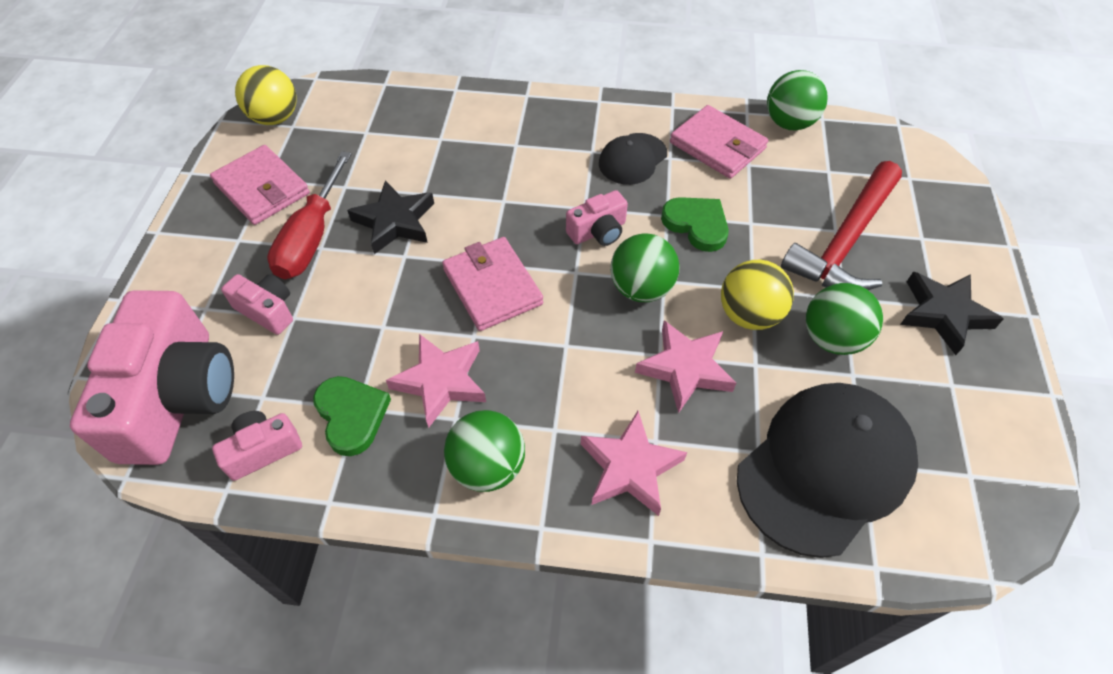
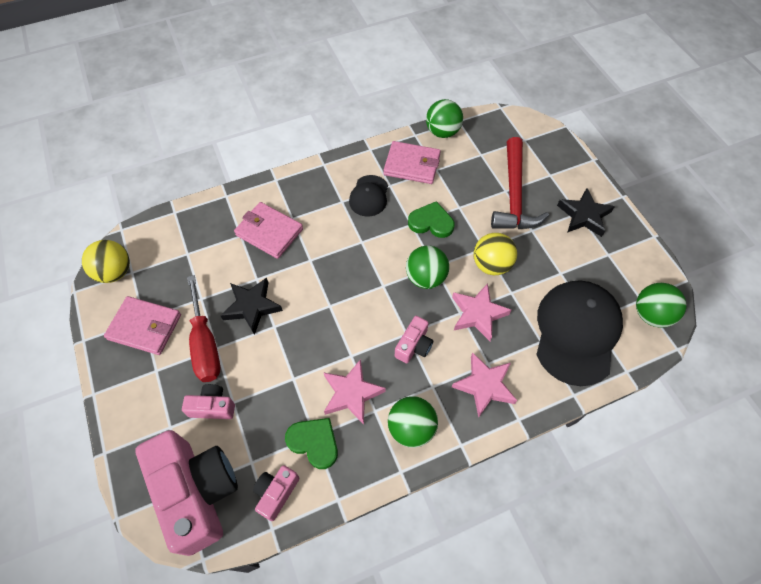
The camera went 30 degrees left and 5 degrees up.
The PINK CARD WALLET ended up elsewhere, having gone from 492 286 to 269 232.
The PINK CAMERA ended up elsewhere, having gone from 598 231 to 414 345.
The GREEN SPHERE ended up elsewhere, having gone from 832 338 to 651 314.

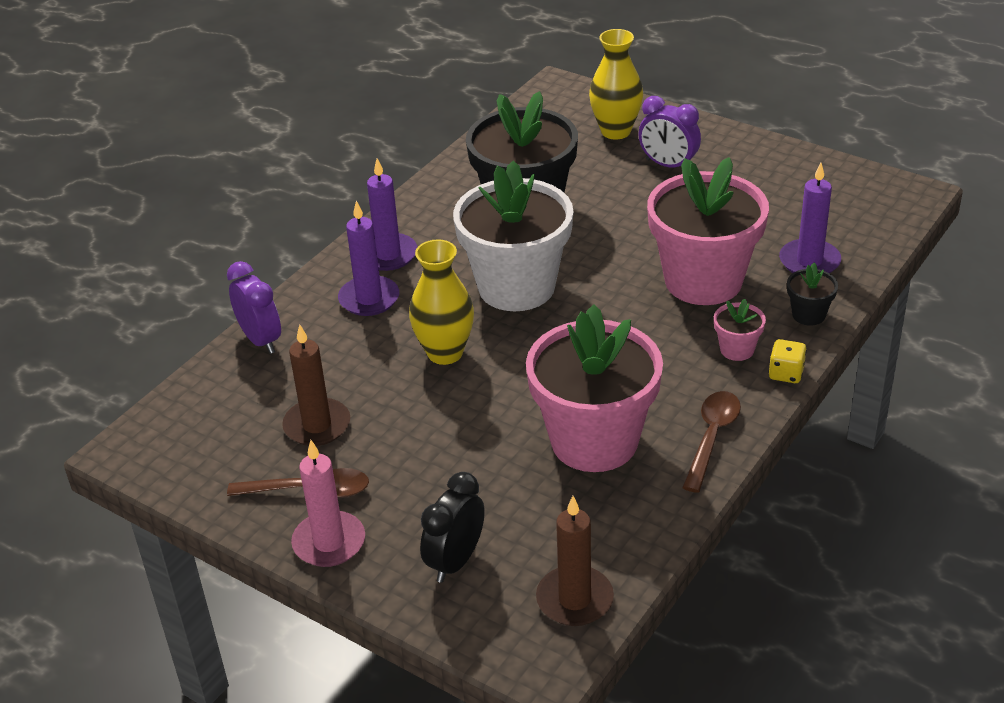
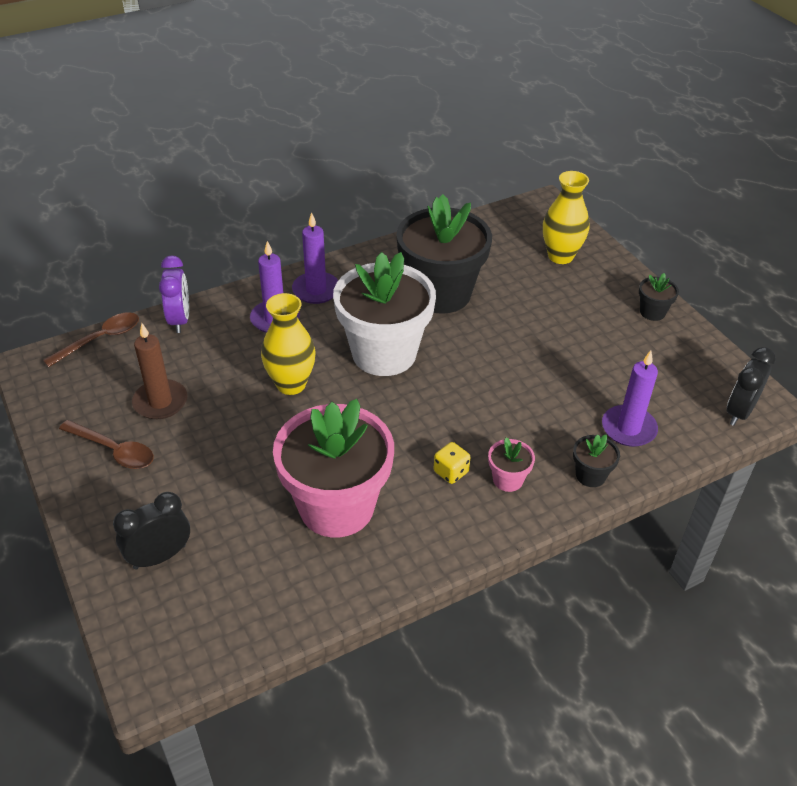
The camera went 25 degrees right and 5 degrees up.
The second view lost the PINK PILLAR CANDLE at 329 542.
The second view lost the BROWN PILLAR CANDLE at 574 599.
The second view lost the ROYAL PURPLE BEDSIDE CLOCK at 668 165.
The second view lost the PINK FLOWER POT at 703 281.
The BROWN SPOON ended up elsewhere, having gone from 711 438 to 100 339.
The GOLDEN GAME DIE ended up elsewhere, having gone from 786 373 to 451 472.
The second view gained the EBONY FLOWER POT at 652 312.
The second view gained the EBONY BEDSIDE CLOCK at 739 412.

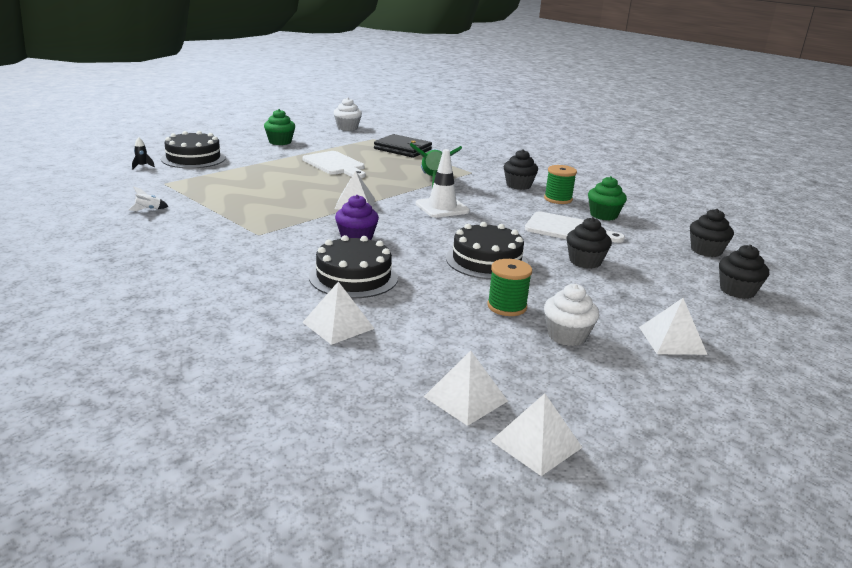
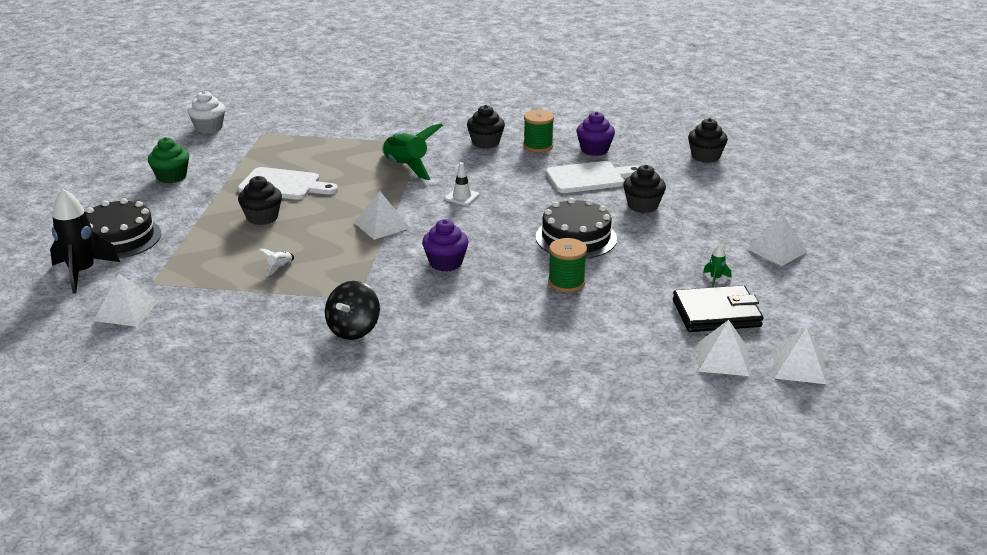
The camera went 35 degrees left and 5 degrees up.
The SNOW-WHITE SPACESHIP ended up elsewhere, having gone from 148 209 to 280 268.
The size of the EBONY SPACESHIP at 142 166 changed by a factor of 2.36.
The SNOW-WHITE PYRAMID SHAPE ended up elsewhere, having gone from 338 325 to 126 311.
The second view lost the EBONY CAKE at 353 277.
The EBONY CARD WALLET ended up elsewhere, having gone from 403 149 to 716 313.
The size of the SNOW-WHITE ROAD CONE at 442 207 changed by a factor of 0.58.
The GREEN SPOOL ended up elsewhere, having gone from 507 306 to 566 282.
Where the SNOW-WHITE FAIRY CAKE stood at 567 336, the GREEN SPACESHIP came to stand at 715 279.
What was the GREEN FAIRY CAKE at 603 215 turned into the ROYAL PURPLE FAIRY CAKE at 594 150.
The EBONY FAIRY CAKE ended up elsewhere, having gone from 737 291 to 262 217.
The second view gained the EBONY WHIRLIGIG at 354 329.

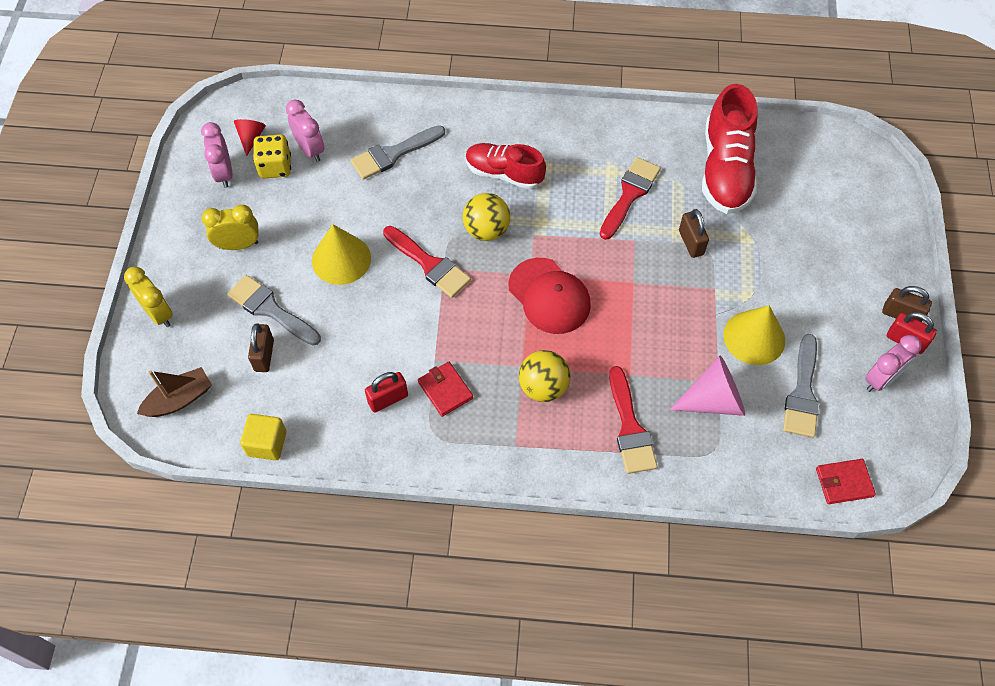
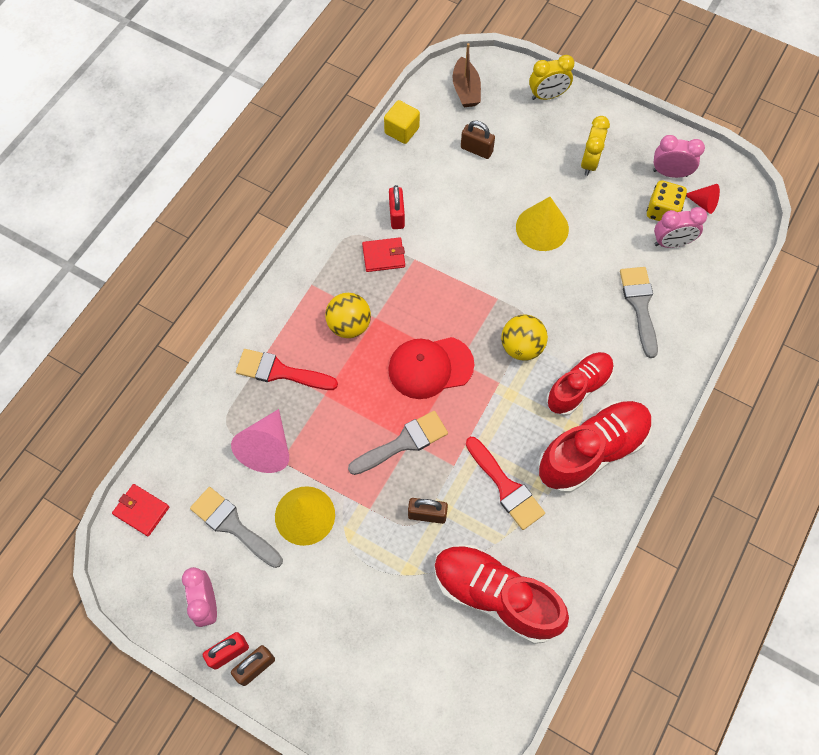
The camera went 115 degrees right and 5 degrees up.
The GRAY BRUSH ended up elsewhere, having gone from 270 309 to 403 443.
The second view lost the CRIMSON BRUSH at 429 264.
The CRIMSON CARD WALLET at 844 482 ended up facing another way, 75 degrees counterclockwise from before.
The second view gained the CRIMSON SNEAKER at 592 451.

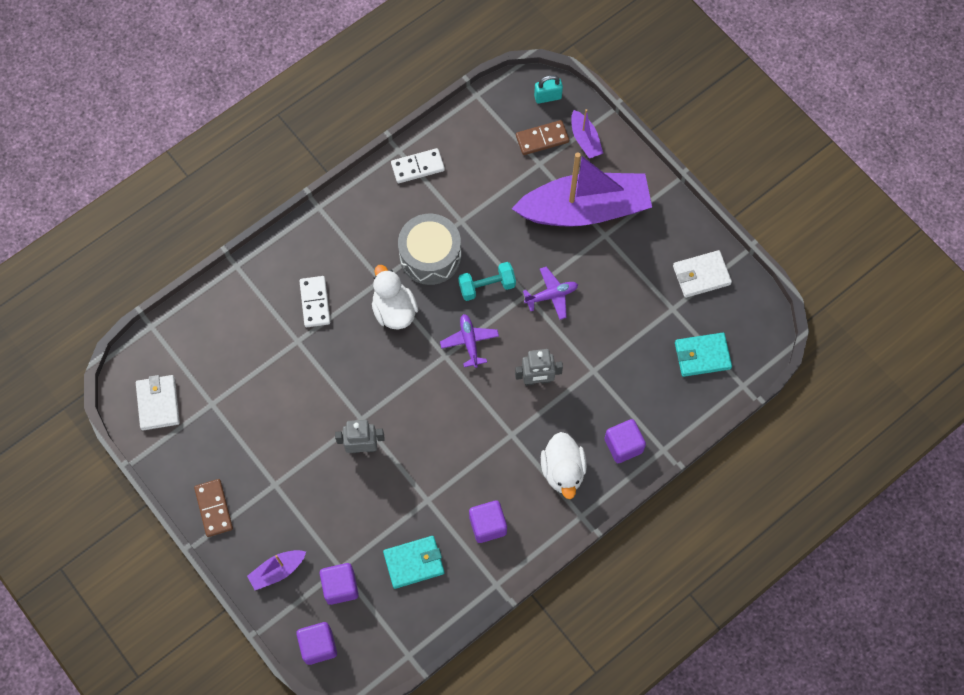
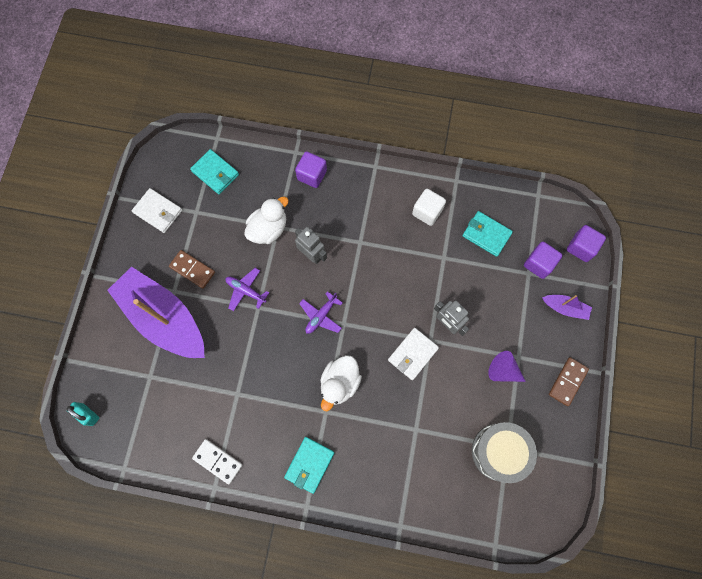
The camera went 130 degrees left and 5 degrees up.
The SNOW-WHITE CARD WALLET ended up elsewhere, having gone from 158 403 to 413 354.
The second view lost the SNOW-WHITE DOMINO TILE at 315 302.
The GRAY SNARE DRUM ended up elsewhere, having gone from 430 256 to 499 452.
The second view lost the TURQUOISE HAND WEIGHT at 487 286.
What was the ROYAL PURPLE BLOCK at 487 525 turned into the SNOW-WHITE BLOCK at 427 212.
The BROWN DOMINO TILE ended up elsewhere, having gone from 542 139 to 192 269.
The SNOW-WHITE RUBBER DUCK ended up elsewhere, having gone from 563 471 to 268 229.
The second view lost the ROYAL PURPLE SAILBOAT at 585 139.
The second view gained the TURQUOISE CARD WALLET at 309 464.
The second view gained the ROYAL PURPLE SOLID CONE at 503 370.

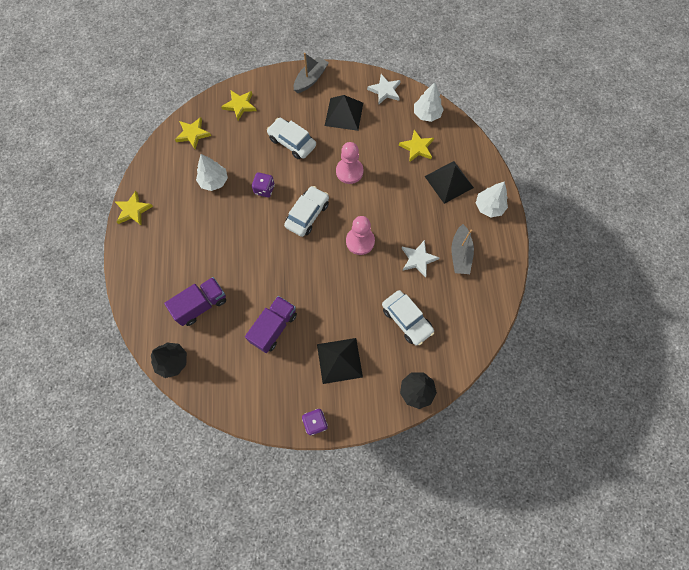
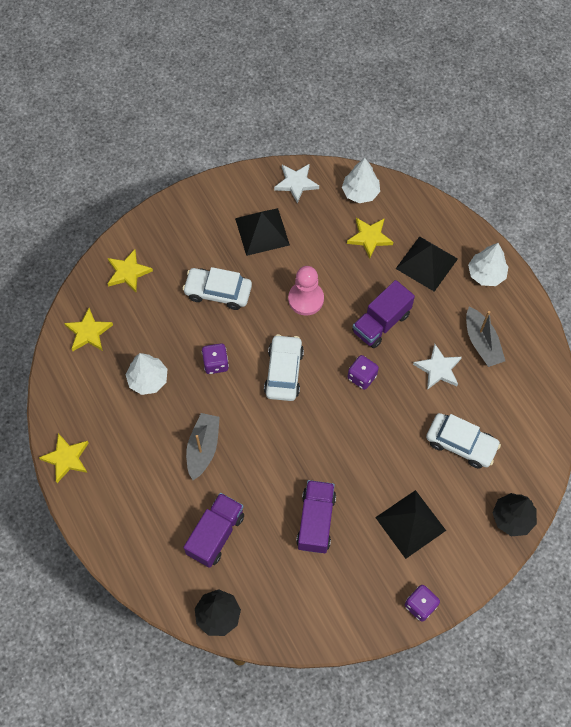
The camera went 25 degrees left and 5 degrees down.
The GRAY SAILBOAT ended up elsewhere, having gone from 310 79 to 203 448.
Where the PINK CHESS PAWN stood at 360 241, the ROYAL PURPLE GAME DIE came to stand at 362 377.
The second view gained the ROYAL PURPLE TRUCK at 381 323.

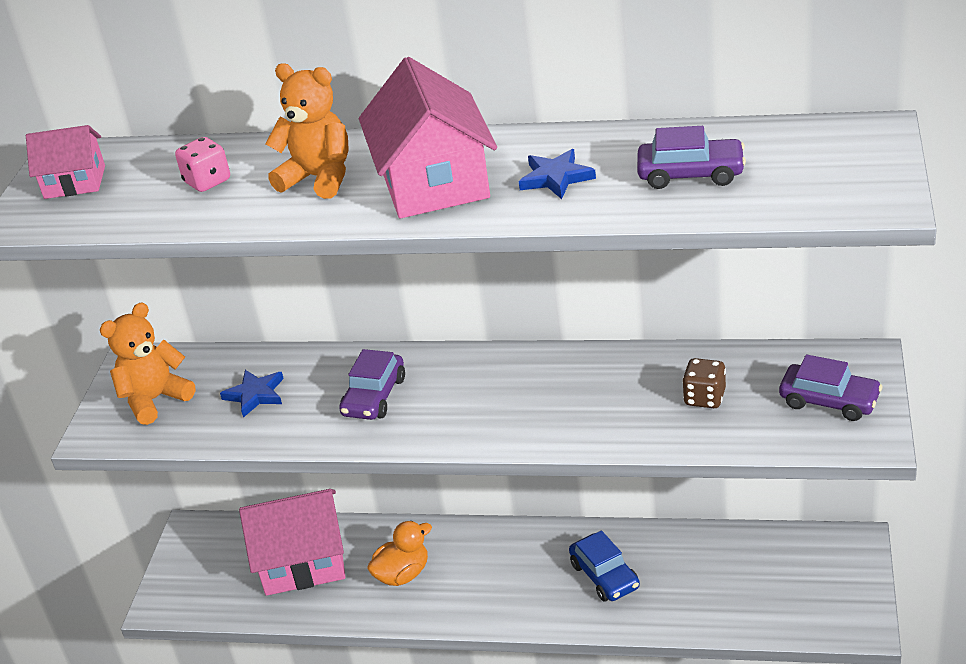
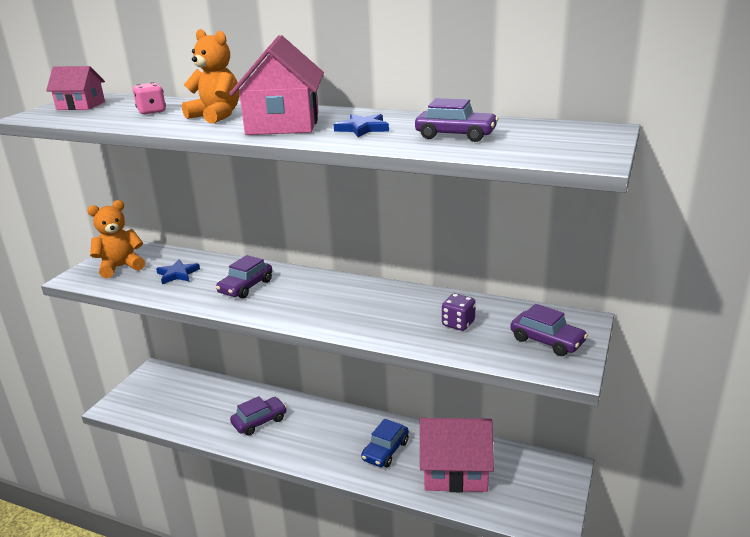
The camera went 10 degrees right and 10 degrees down.
The PINK TOY HOUSE ended up elsewhere, having gone from 303 562 to 455 471.
Where the ORANGE RUBBER DUCK stood at 403 574, the ROYAL PURPLE TOY CAR came to stand at 259 421.
The BLUE TOY CAR at 604 576 ended up facing another way, 45 degrees clockwise from before.
What was the BROWN GAME DIE at 704 398 turned into the ROYAL PURPLE GAME DIE at 458 324.

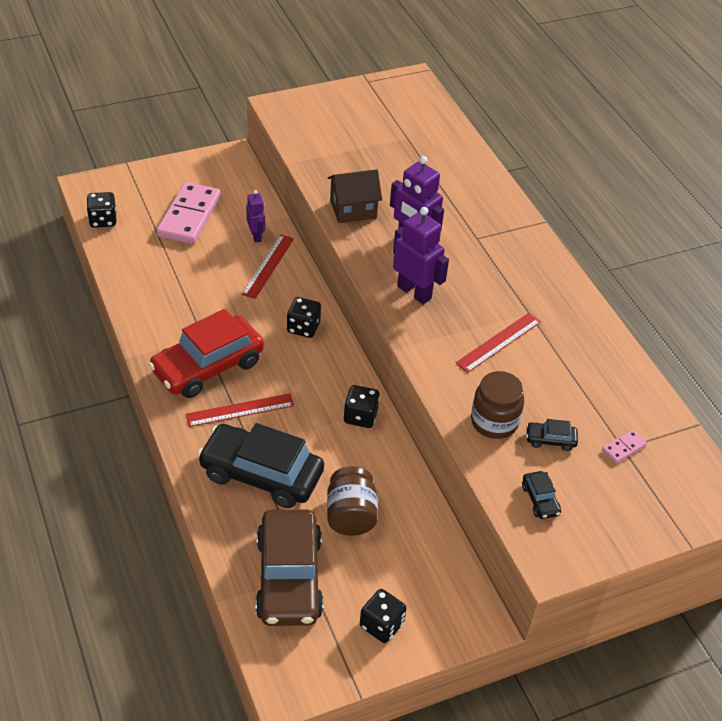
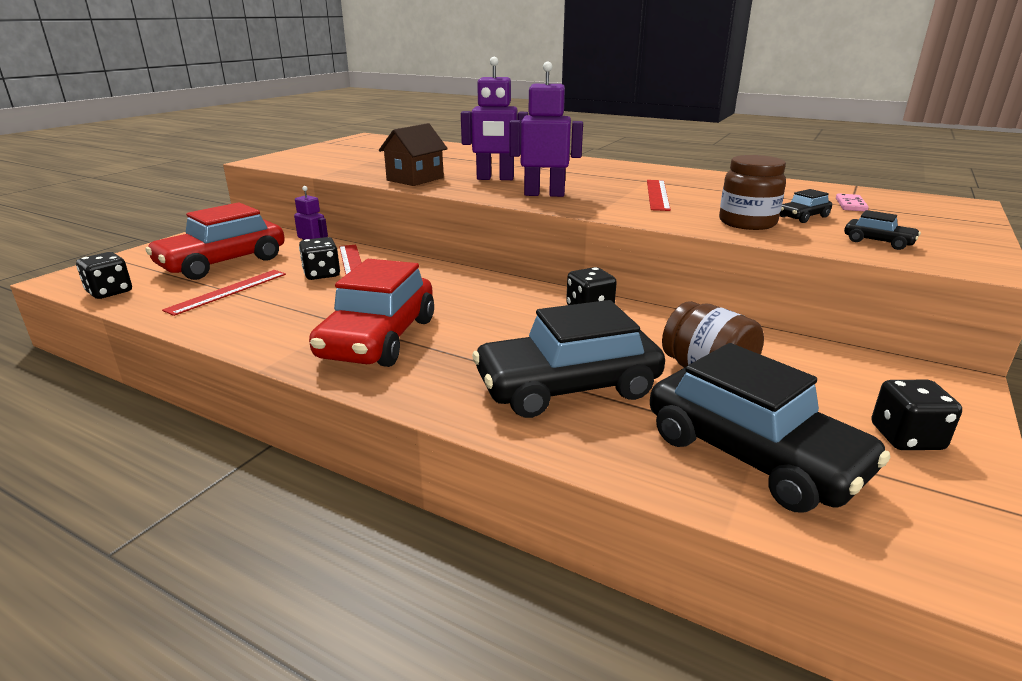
The camera went 35 degrees left and 20 degrees down.
Where the PINK DOMINO TILE stood at 189 216, the CRIMSON TOY CAR came to stand at 222 263.
The CRIMSON RULER ended up elsewhere, having gone from 240 410 to 228 291.
What was the BROWN TOY CAR at 289 578 turned into the EBONY TOY CAR at 752 455.
The EBONY GAME DIE ended up elsewhere, having gone from 303 327 to 322 274.

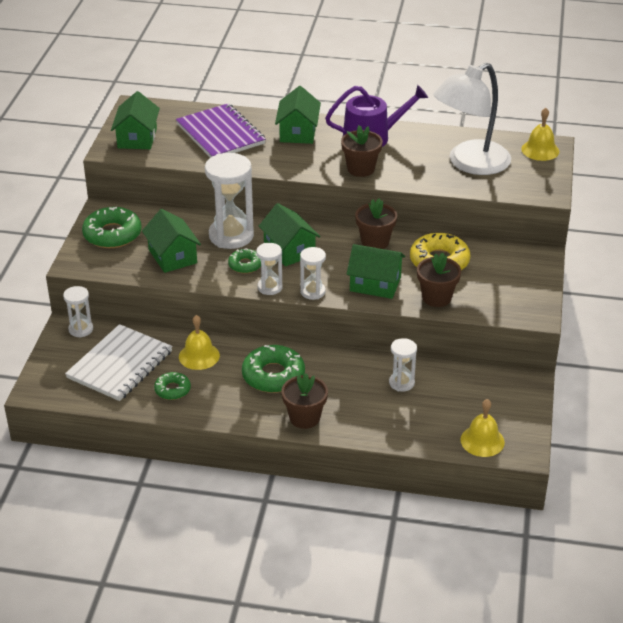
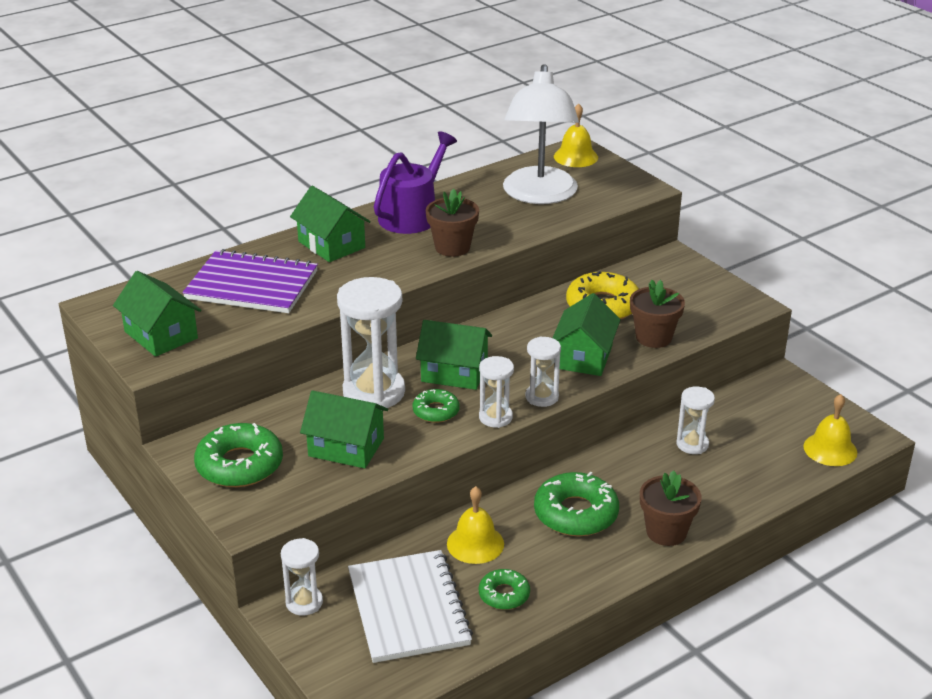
The camera went 45 degrees left and 5 degrees down.
The GREEN TOY HOUSE at 375 284 ended up facing another way, 45 degrees counterclockwise from before.
The second view lost the BROWN FLOWER POT at 375 242.

